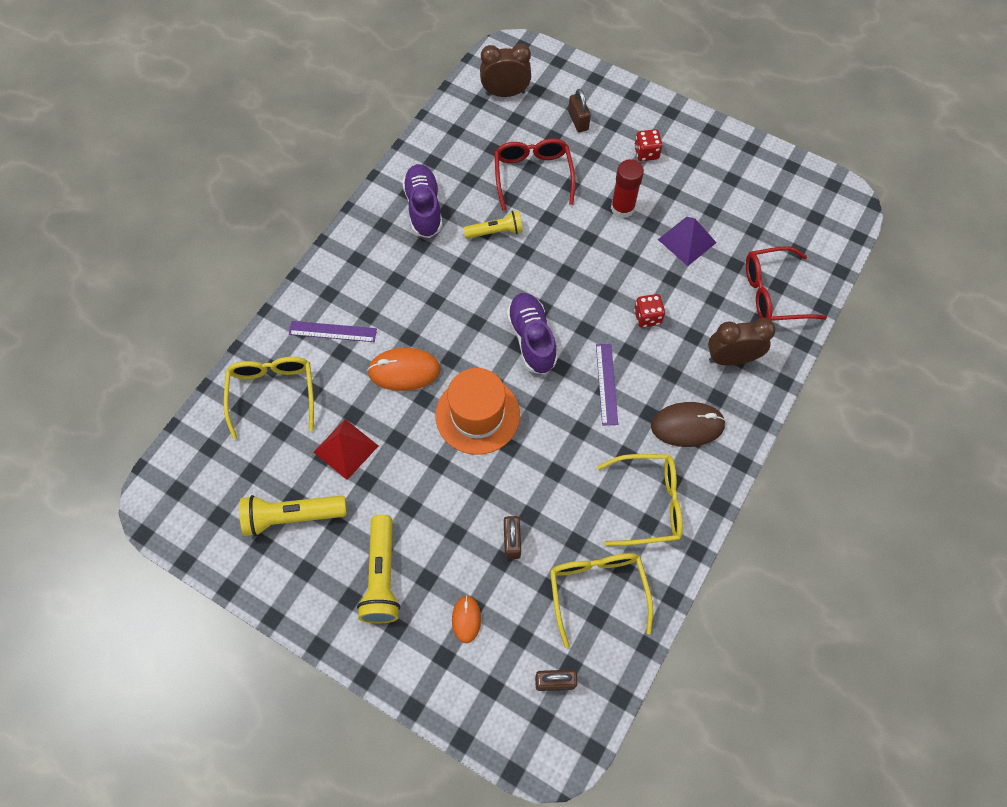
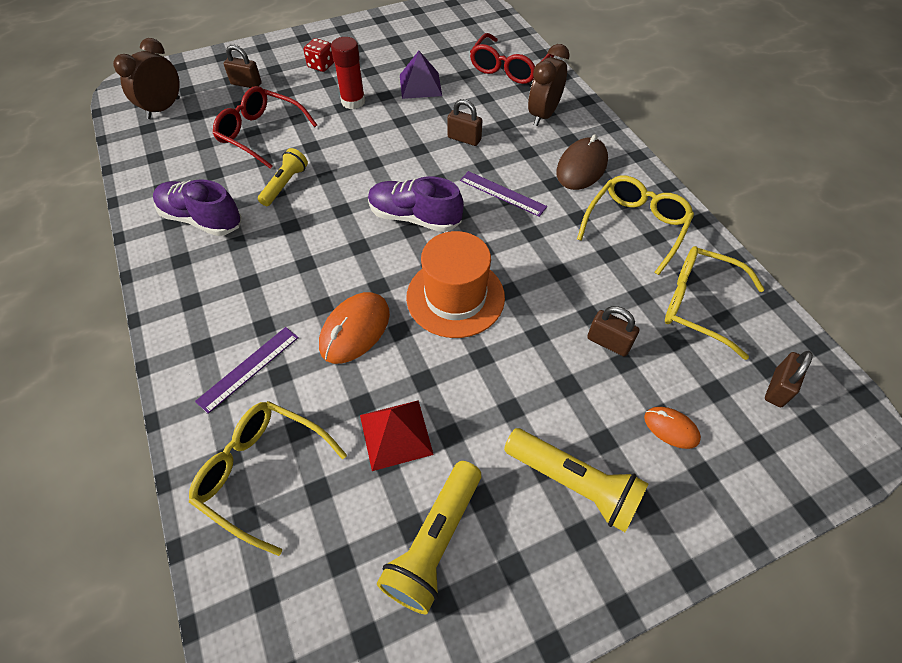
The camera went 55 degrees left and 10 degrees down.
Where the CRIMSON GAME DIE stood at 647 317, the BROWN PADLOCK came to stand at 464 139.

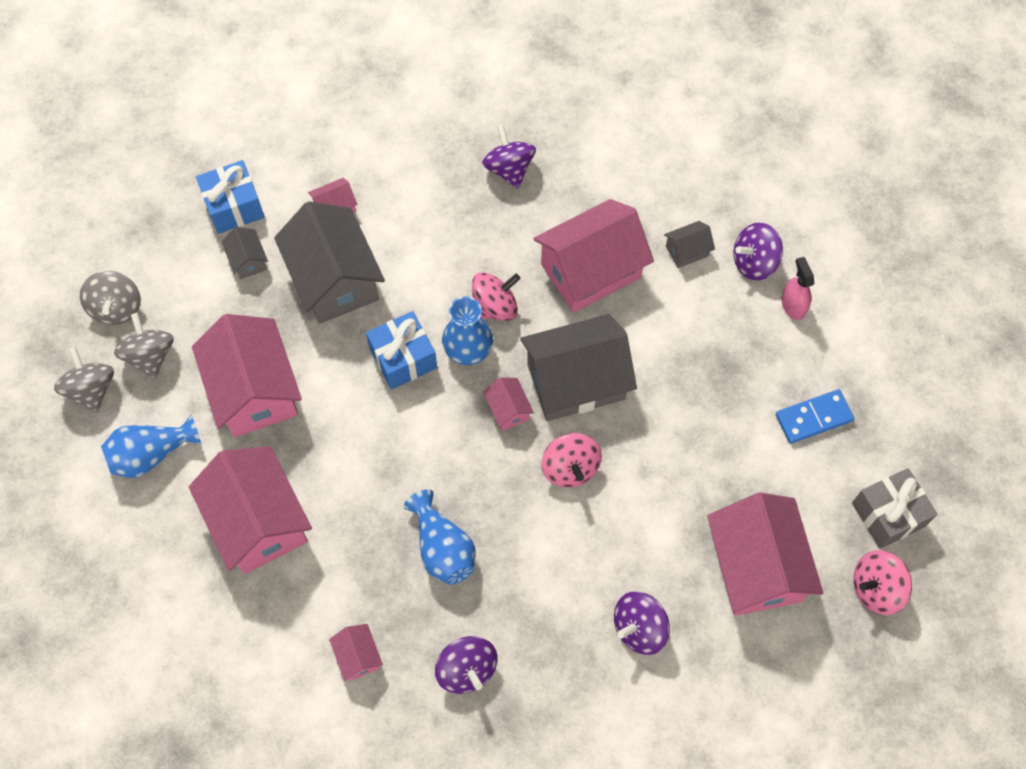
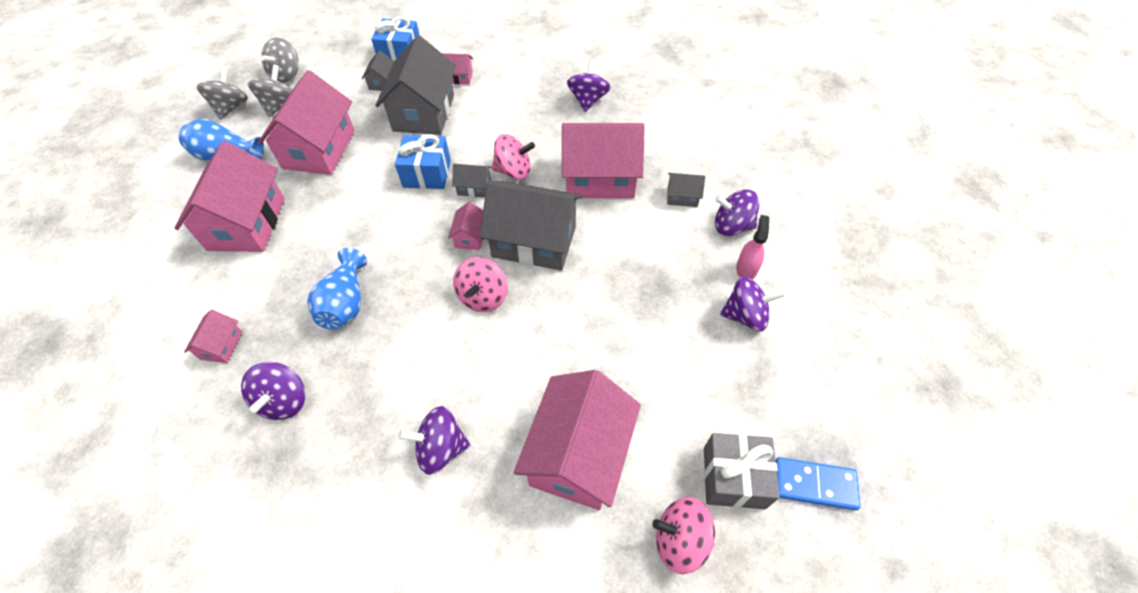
The camera went 30 degrees right and 10 degrees down.
Where the BLUE TALL VASE stood at 468 350, the GRAY TOY HOUSE came to stand at 474 188.
The BLUE DOMINO TILE ended up elsewhere, having gone from 813 418 to 814 484.
The second view gained the ROYAL PURPLE WHIRLIGIG at 745 316.

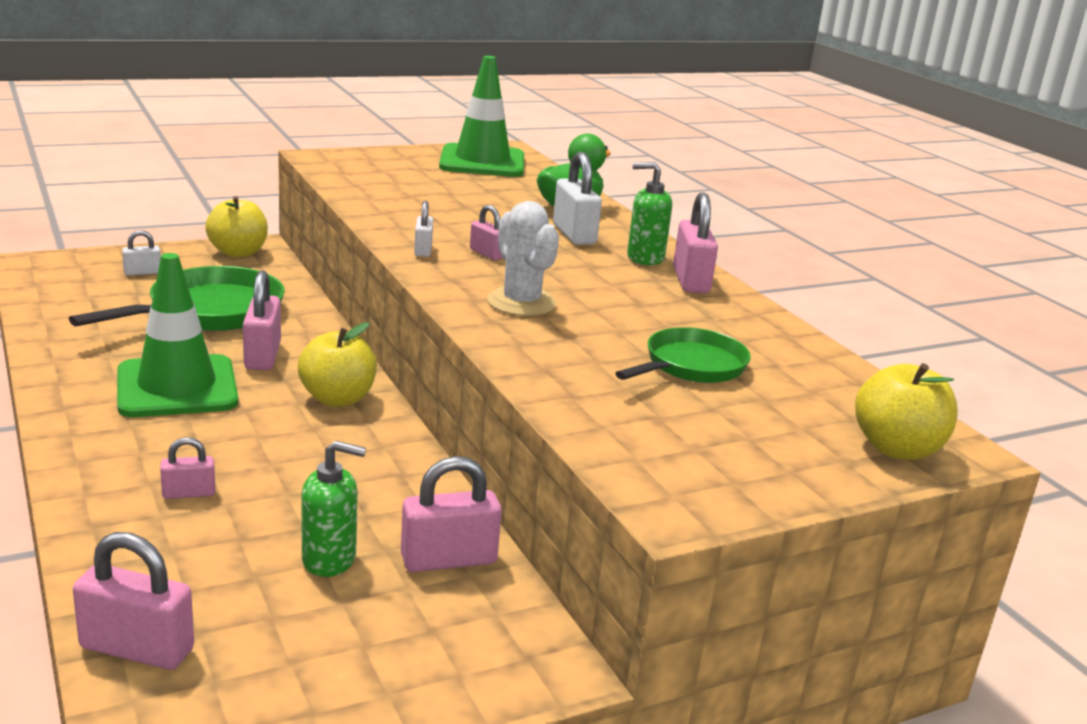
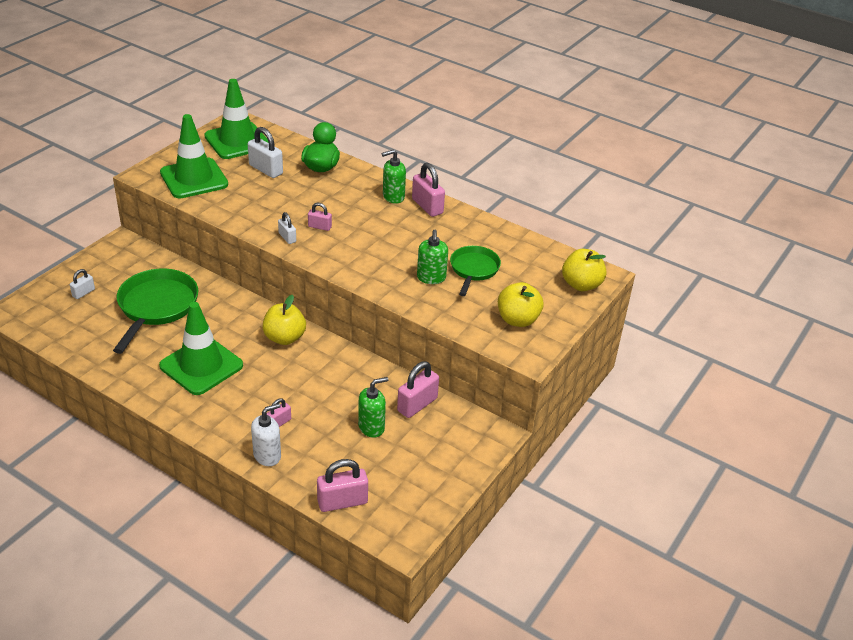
The camera went 30 degrees left and 15 degrees up.
The GOLDEN APPLE FRUIT ended up elsewhere, having gone from 238 253 to 517 320.
The second view lost the PINK PADLOCK at 263 356.
The second view lost the SNOW-WHITE PRICKLY PLANT at 521 303.
The SNOW-WHITE PADLOCK ended up elsewhere, having gone from 574 234 to 266 169.
The second view gained the GREEN ROAD CONE at 194 179.
The second view gained the SNOW-WHITE SOAP PUMP at 267 455.
The second view gained the GREEN SOAP PUMP at 431 278.

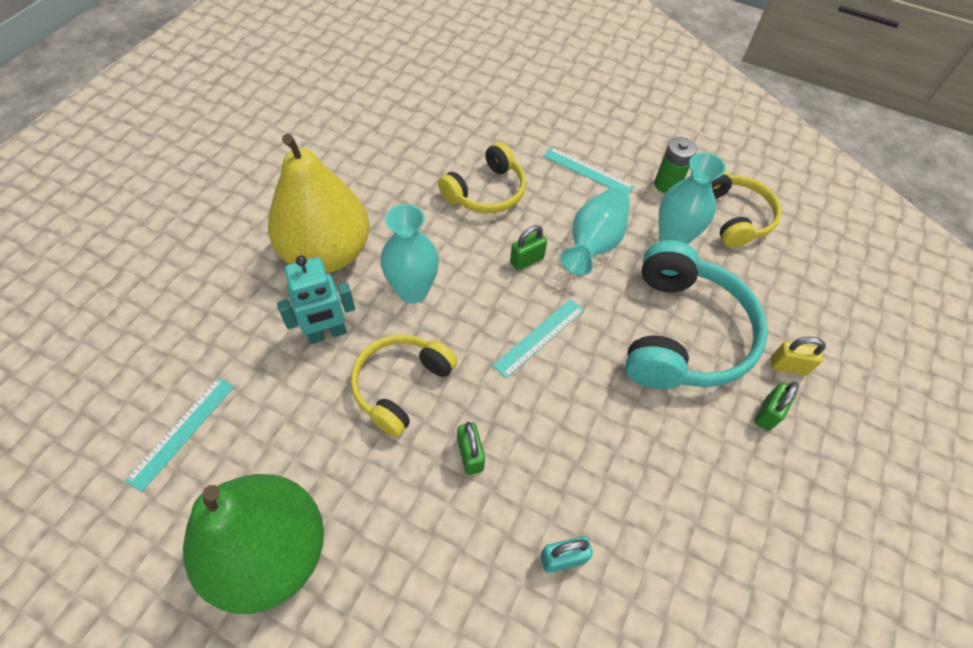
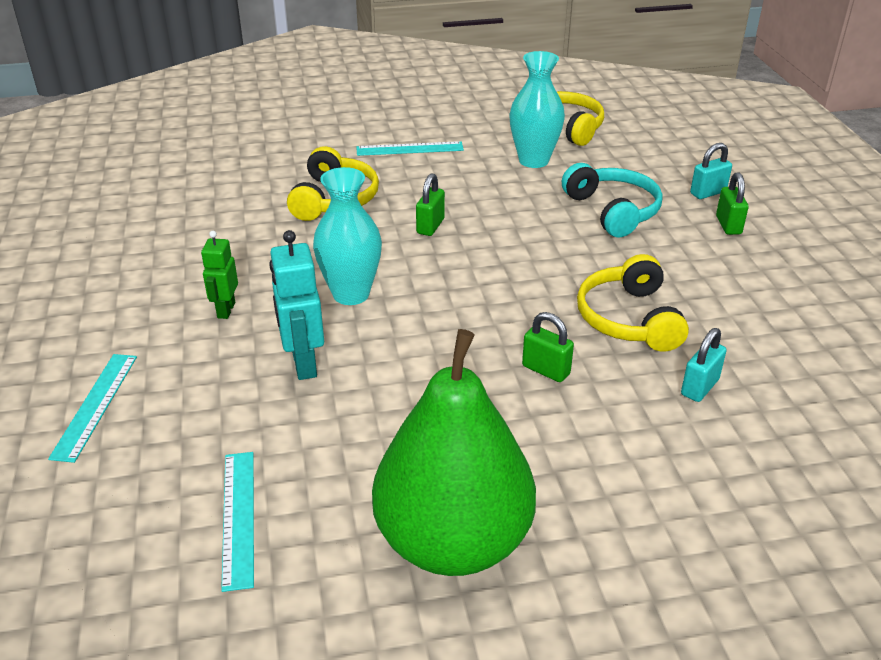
The camera went 35 degrees left and 20 degrees down.
Where the GOLDEN TOY PEAR stood at 327 253, the GREEN ROBOT came to stand at 226 310.
The TURQUOISE ROBOT at 327 333 ended up facing another way, 135 degrees clockwise from before.
The GOLDEN OVER-EAR HEADPHONES ended up elsewhere, having gone from 401 386 to 629 319.
The TURQUOISE RULER ended up elsewhere, having gone from 539 337 to 95 405.
The second view lost the TURQUOISE TALL VASE at 593 243.
The size of the TURQUOISE OVER-EAR HEADPHONES at 682 333 changed by a factor of 0.63.
The second view lost the GREEN AA BATTERY at 667 185.
What was the GOLDEN PADLOCK at 788 366 turned into the TURQUOISE PADLOCK at 708 193.

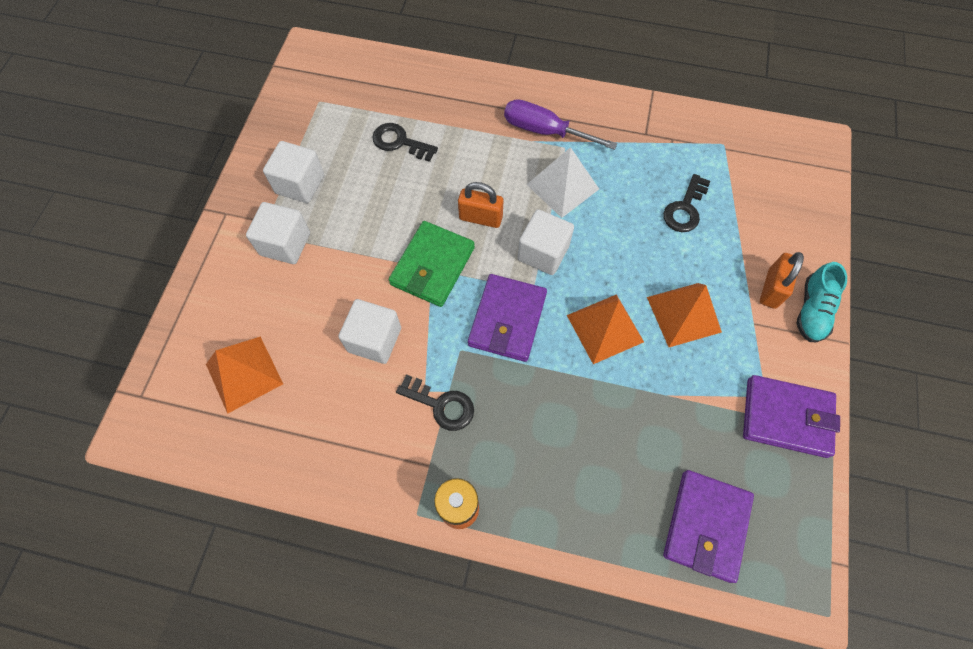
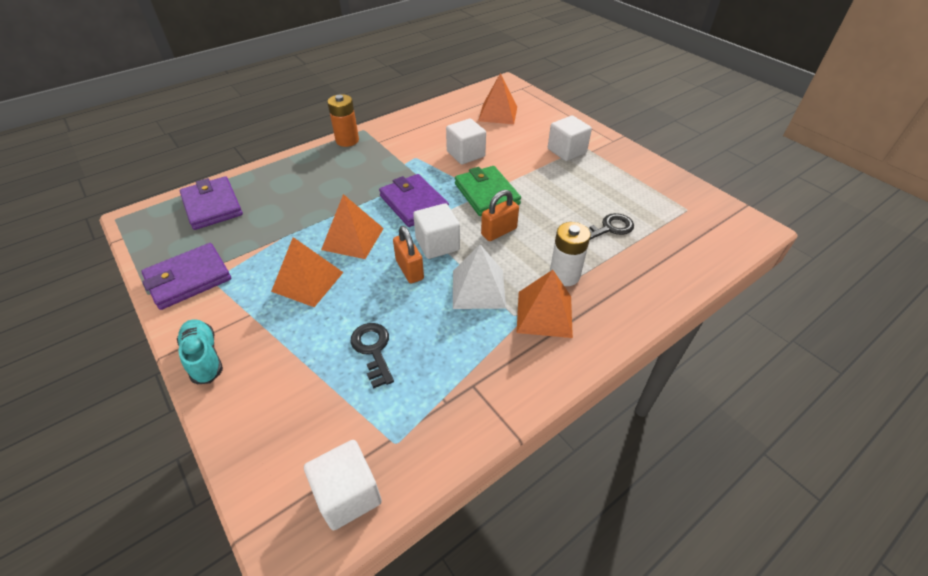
The camera went 130 degrees right and 20 degrees down.
The SNOW-WHITE BLOCK ended up elsewhere, having gone from 300 184 to 348 494.
The second view lost the EBONY KEY at 441 405.
Where the ROYAL PURPLE HAND SCREWDRIVER stood at 544 131, the ORANGE PYRAMID SHAPE came to stand at 544 314.
The ORANGE PADLOCK ended up elsewhere, having gone from 771 289 to 409 270.
The second view gained the SNOW-WHITE AA BATTERY at 564 275.

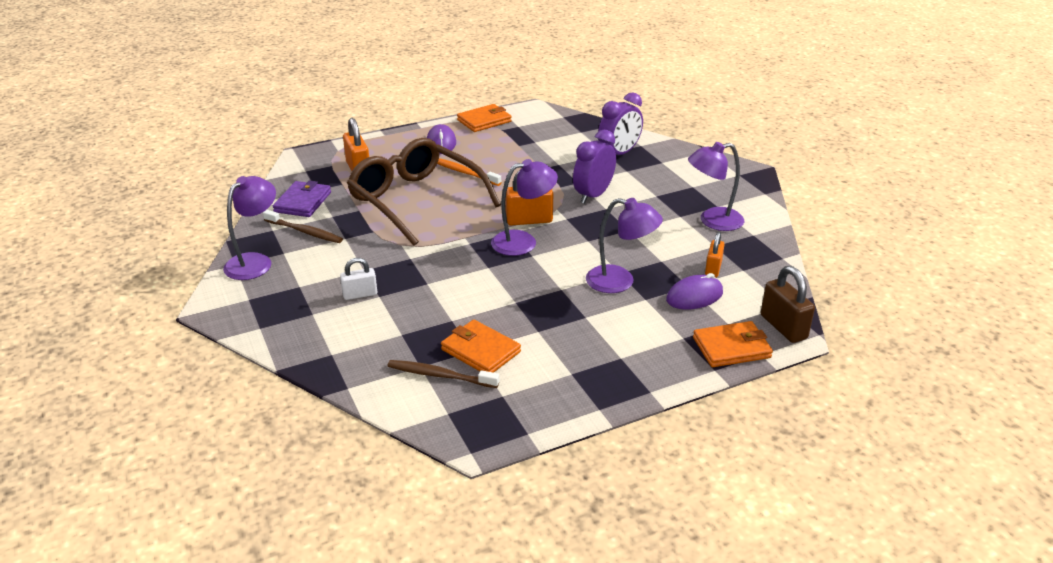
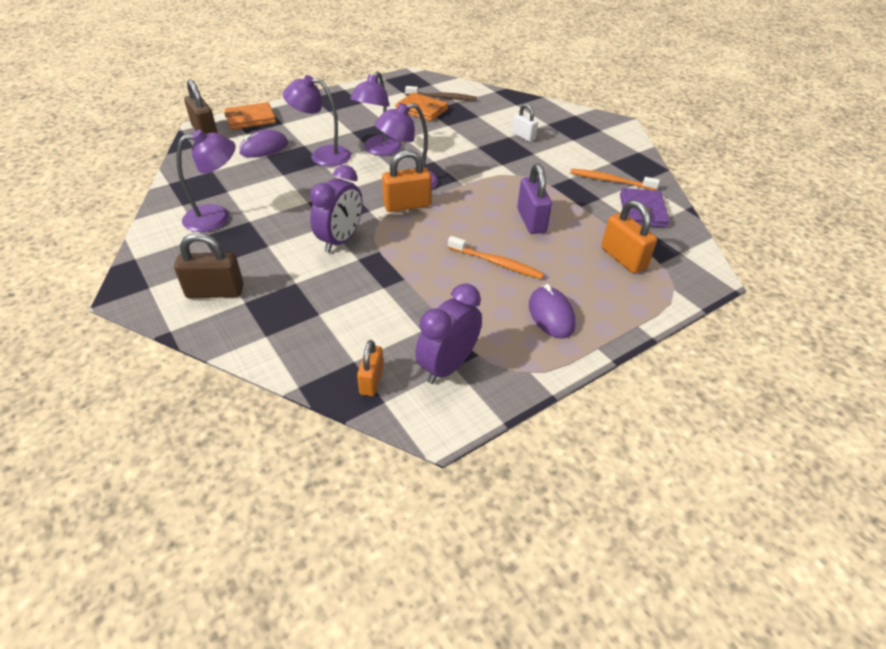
The camera went 170 degrees right and 10 degrees up.
The ROYAL PURPLE LAMP ended up elsewhere, having gone from 255 262 to 378 150.
What was the BROWN TOOTHBRUSH at 304 232 turned into the ORANGE TOOTHBRUSH at 610 181.
The SNOW-WHITE PADLOCK at 360 294 ended up facing another way, 75 degrees clockwise from before.
Where the BROWN GLASSES stood at 415 200, the ROYAL PURPLE PADLOCK came to stand at 531 221.
The second view lost the ORANGE CARD WALLET at 484 121.
The ROYAL PURPLE BEDSIDE CLOCK ended up elsewhere, having gone from 619 154 to 447 366.
The ORANGE PADLOCK ended up elsewhere, having gone from 713 269 to 371 380.
The second view gained the BROWN PADLOCK at 215 292.

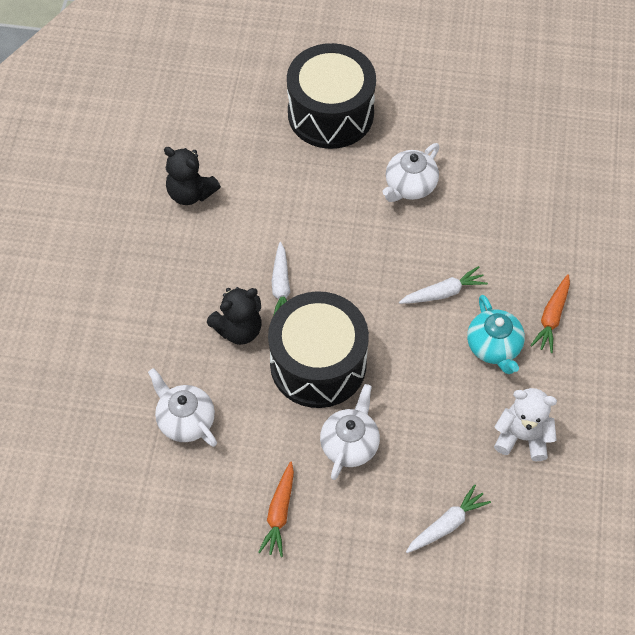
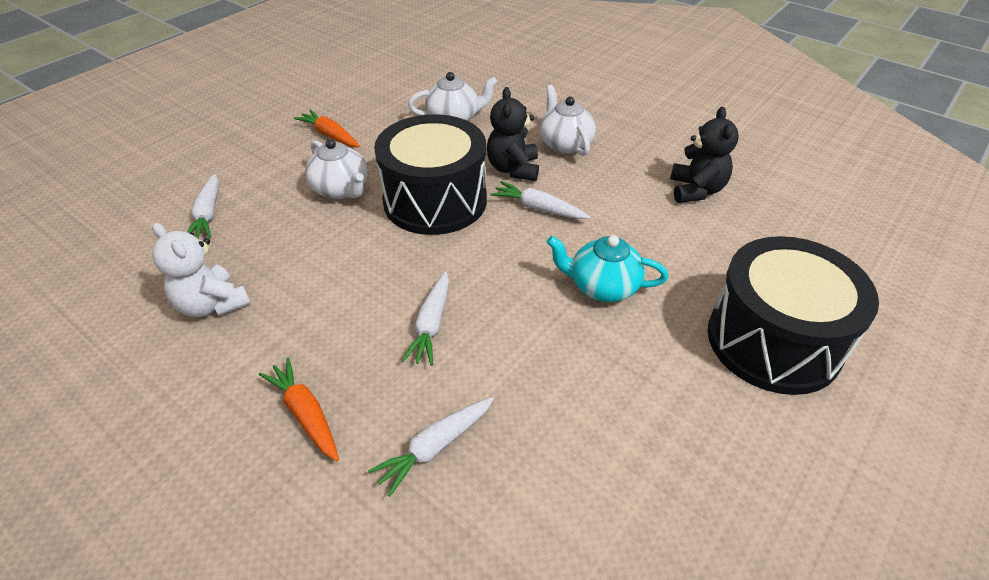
The camera went 120 degrees right and 15 degrees down.
The EBONY TEDDY at 190 193 ended up facing another way, 120 degrees clockwise from before.
The SNOW-WHITE TEAPOT ended up elsewhere, having gone from 410 186 to 565 144.
The TURQUOISE TEAPOT ended up elsewhere, having gone from 494 347 to 602 286.
The SNOW-WHITE TEDDY at 522 437 ended up facing another way, 90 degrees clockwise from before.
The second view gained the SNOW-WHITE ROOT VEGETABLE at 434 447.

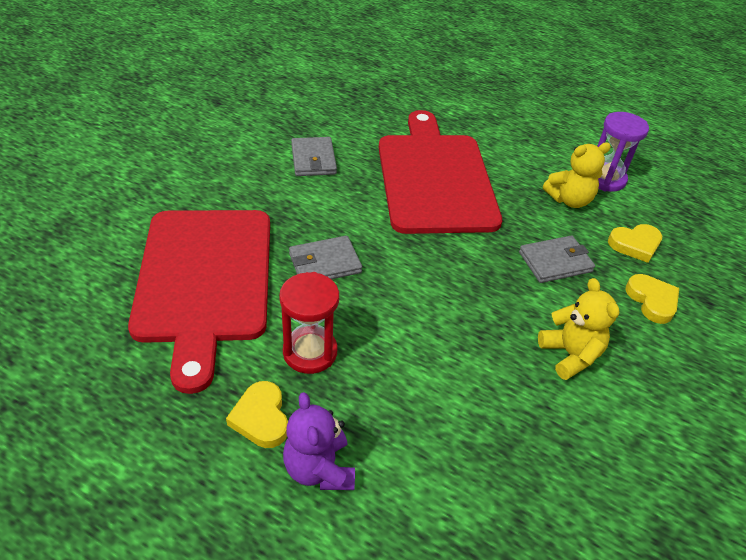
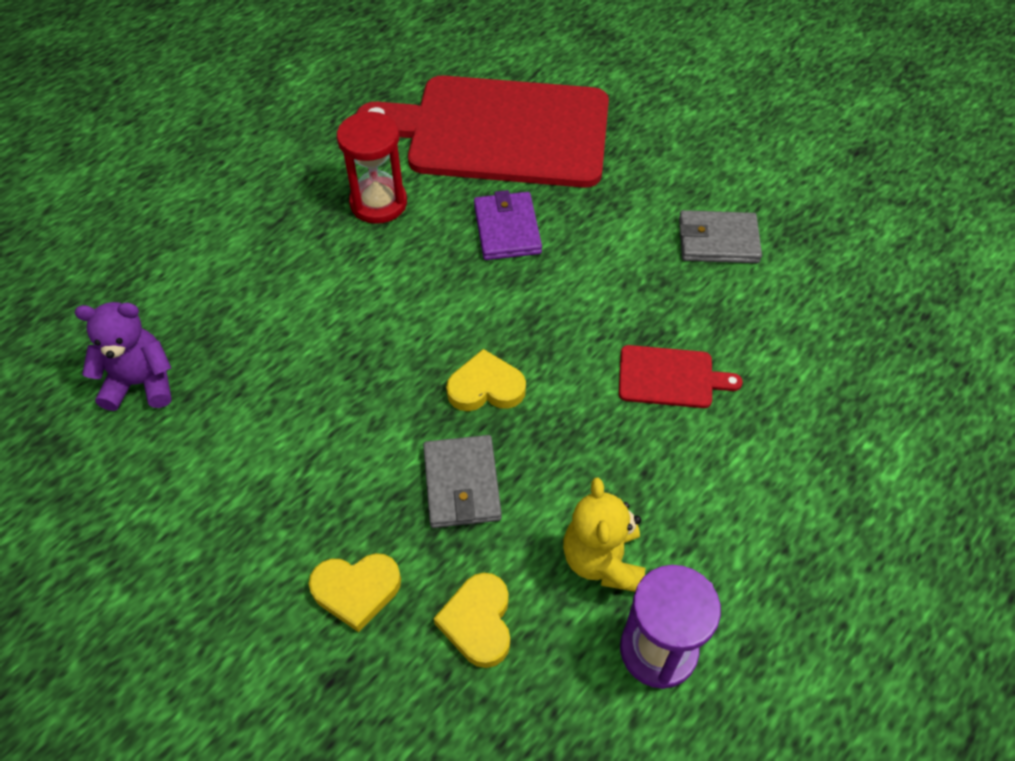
The camera went 105 degrees right and 10 degrees up.
The GOLDEN LOVE HEART ended up elsewhere, having gone from 261 418 to 486 387.
The ROYAL PURPLE TEDDY ended up elsewhere, having gone from 319 469 to 141 383.
What was the GRAY CARD WALLET at 325 263 turned into the ROYAL PURPLE CARD WALLET at 507 229.
The size of the CRIMSON BREAD BOARD at 435 178 changed by a factor of 0.40.
The second view lost the GOLDEN TEDDY at 570 355.

